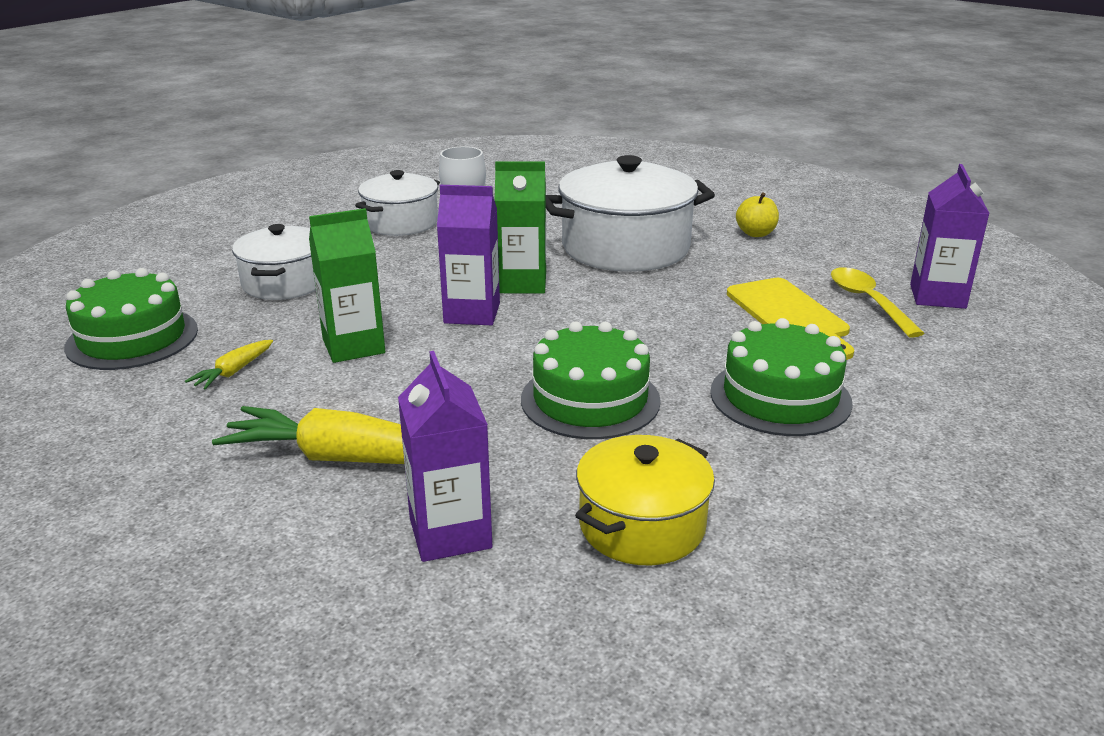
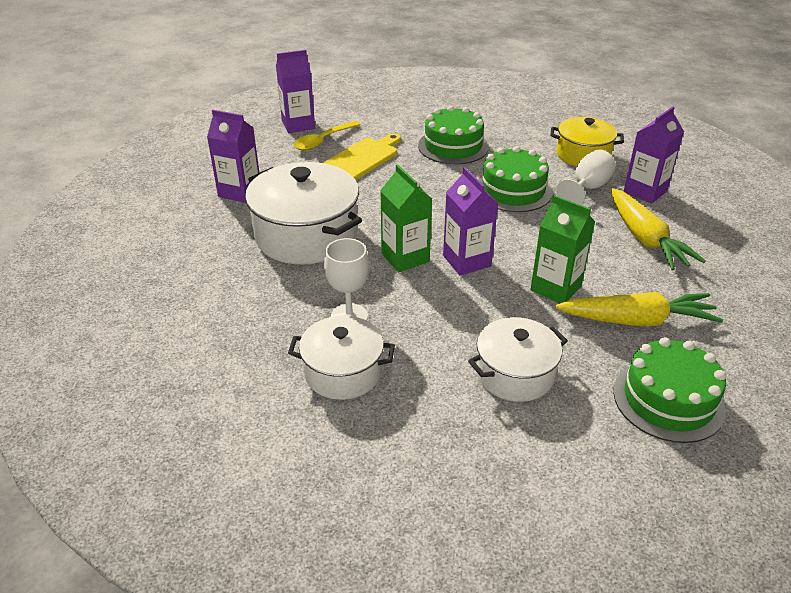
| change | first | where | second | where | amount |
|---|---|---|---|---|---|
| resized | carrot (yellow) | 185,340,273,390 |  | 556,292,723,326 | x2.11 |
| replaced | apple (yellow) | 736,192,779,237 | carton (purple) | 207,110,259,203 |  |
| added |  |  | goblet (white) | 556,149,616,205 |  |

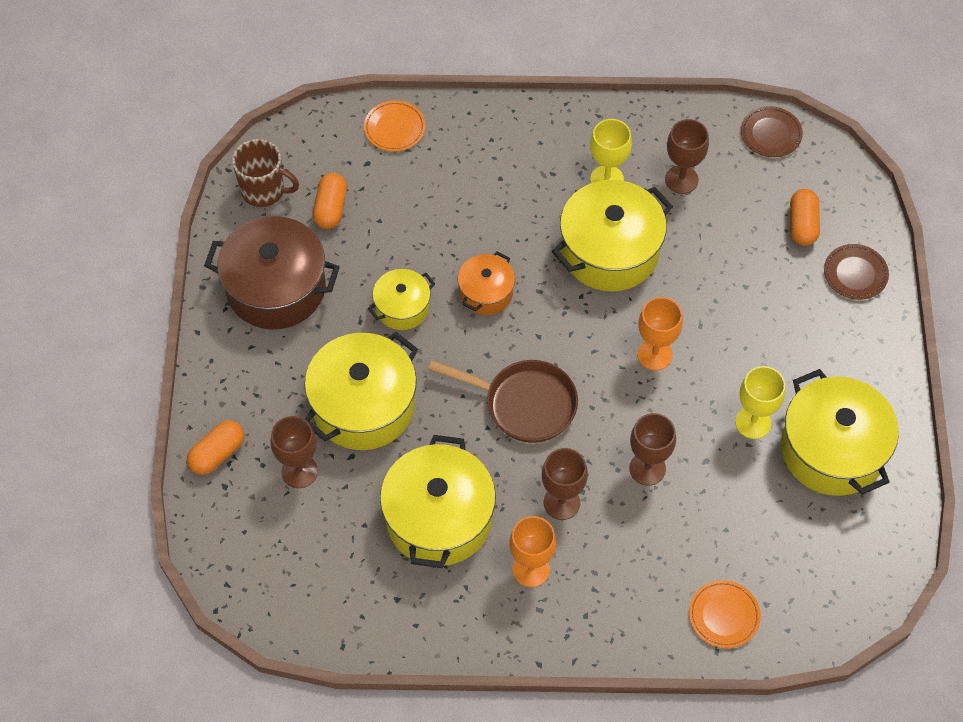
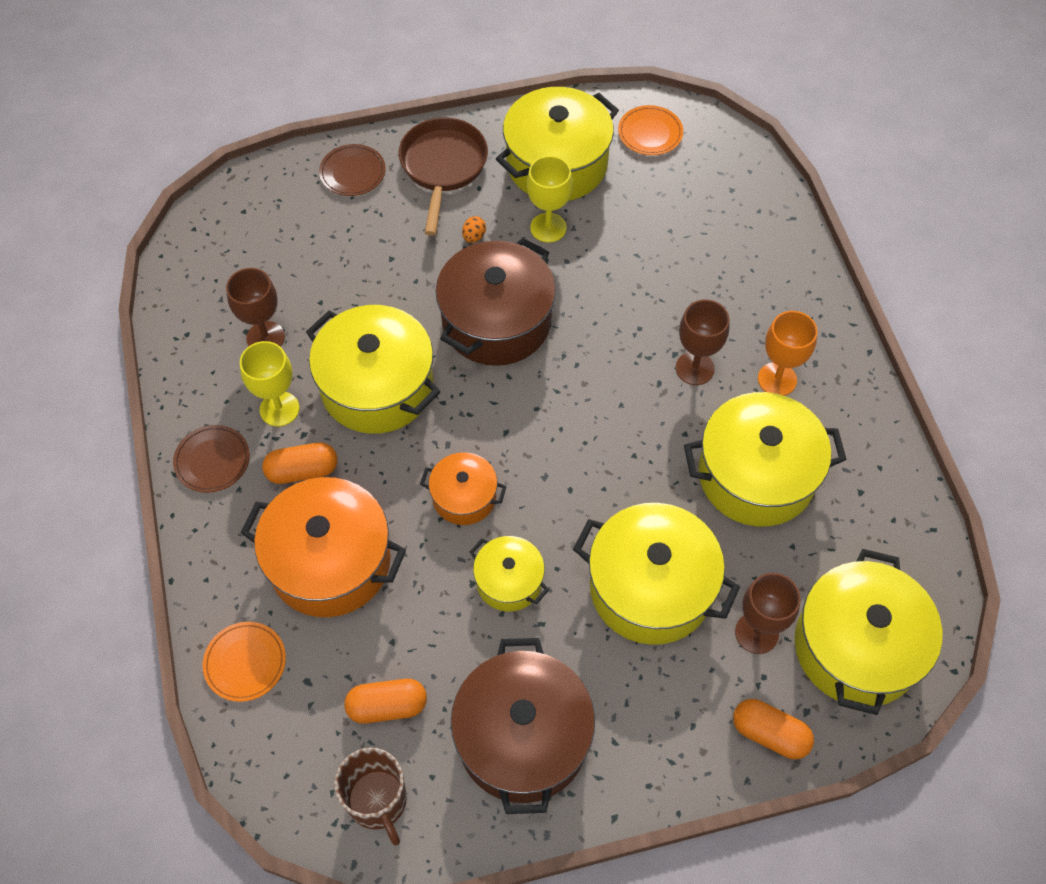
| change | first | where | second | where | amount |
|---|---|---|---|---|---|
| turned | mug (brown) | 232,139,299,207 |  | 334,748,407,846 | 150 degrees clockwise |
| moved | pan (brown) | 428,360,578,443 |  | 399,118,488,236 |  |
| removed | goblet (brown) | 629,413,676,485 |  |  |  |
| replaced | goblet (orange) | 637,297,683,370 | pot (brown) | 435,238,556,366 |  |
| moved | plate (orange) | 689,580,761,648 |  | 618,105,683,155 |  |
| moved | plate (brown) | 741,106,803,157 |  | 173,425,250,493 |  |
| moved | capsule (orange) | 790,189,820,246 |  | 262,443,337,484 |  |
| added |  |  | pot (orange) | 241,477,406,617 |  |
| added |  |  | egg (orange) | 462,216,486,243 |  |
| added |  |  | pot (yellow) | 795,549,942,715 |  |

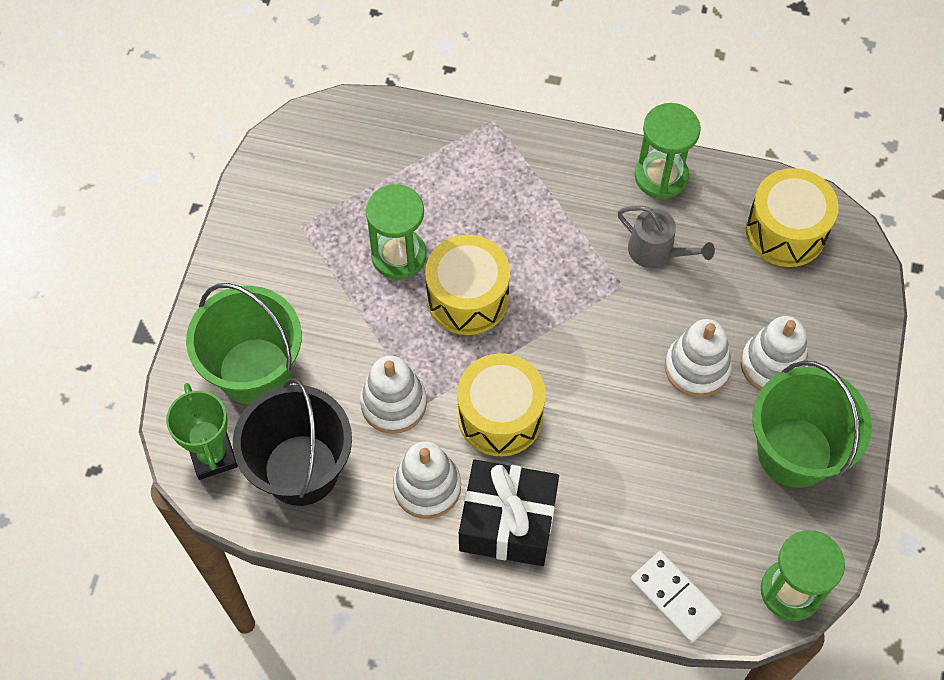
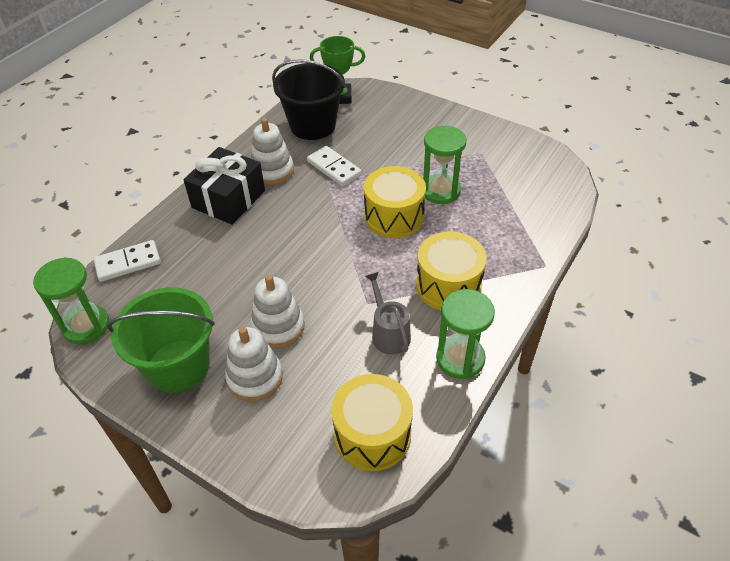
| change | first | where | second | where | amount |
|---|---|---|---|---|---|
| removed | bucket (green) | 186,283,302,405 |  |  |  |
| replaced | stacking toy (white) | 360,356,427,434 | domino (white) | 307,146,362,186 |  |
| moved | drum (yellow) | 457,353,546,456 |  | 416,231,487,310 |  |
| turned | watering can (grey) | 618,206,715,268 |  | 365,272,411,354 | 105 degrees clockwise |

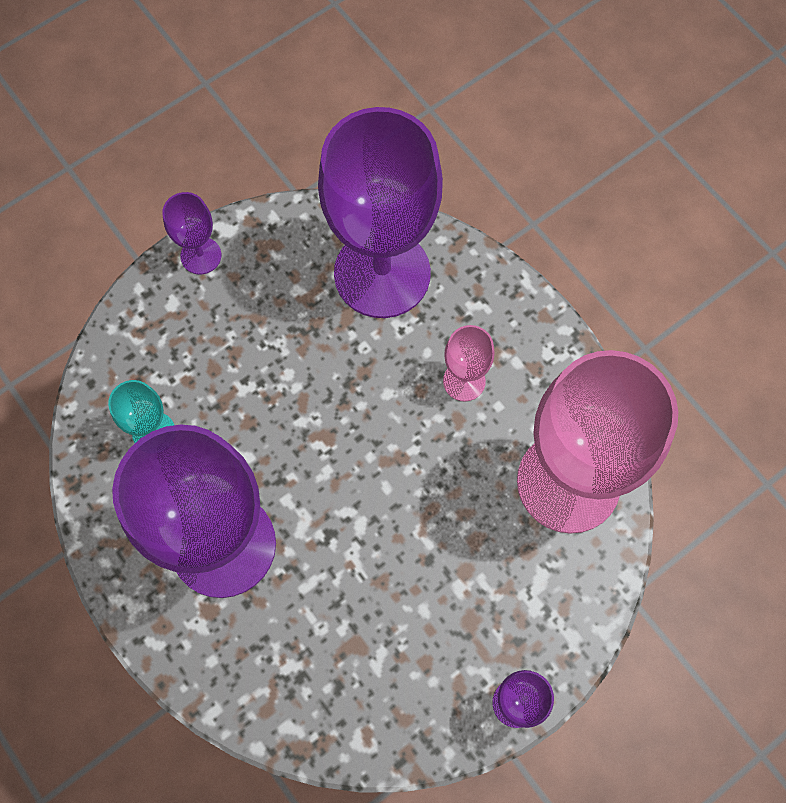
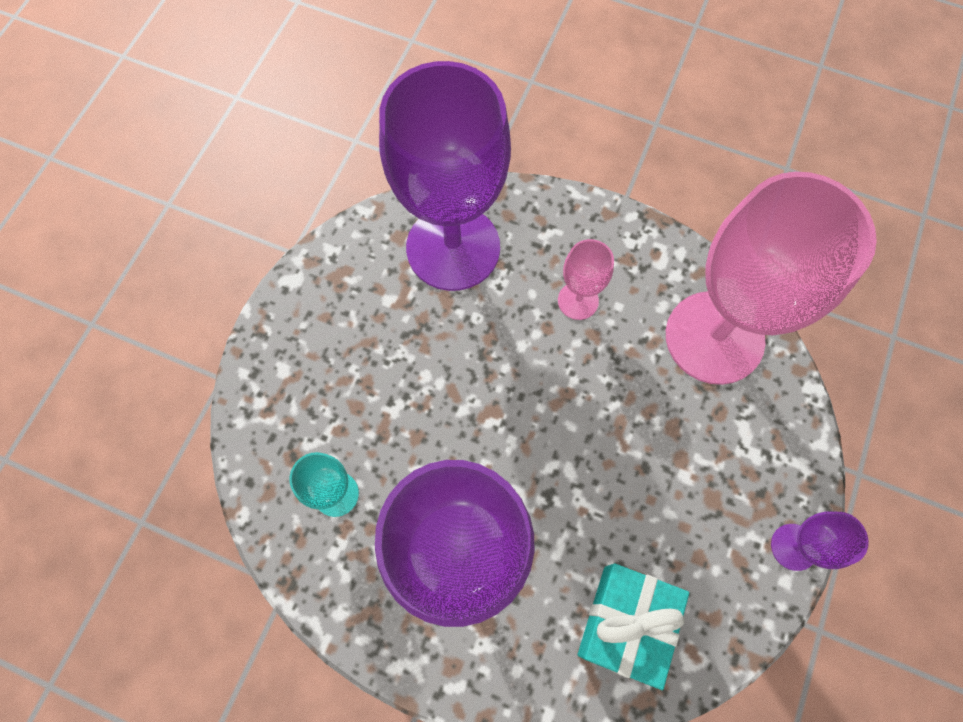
| change | first | where | second | where | amount |
|---|---|---|---|---|---|
| removed | goblet (purple) | 162,192,221,274 |  |  |  |
| added |  |  | gift (turquoise) | 578,564,689,690 |  |

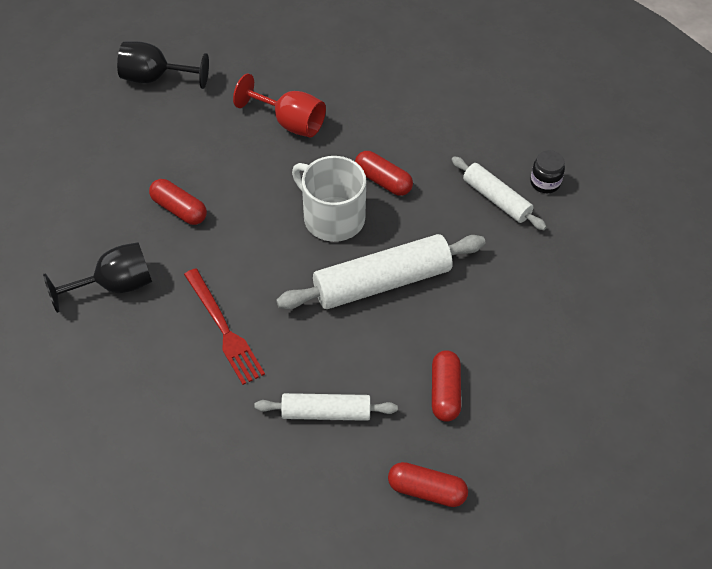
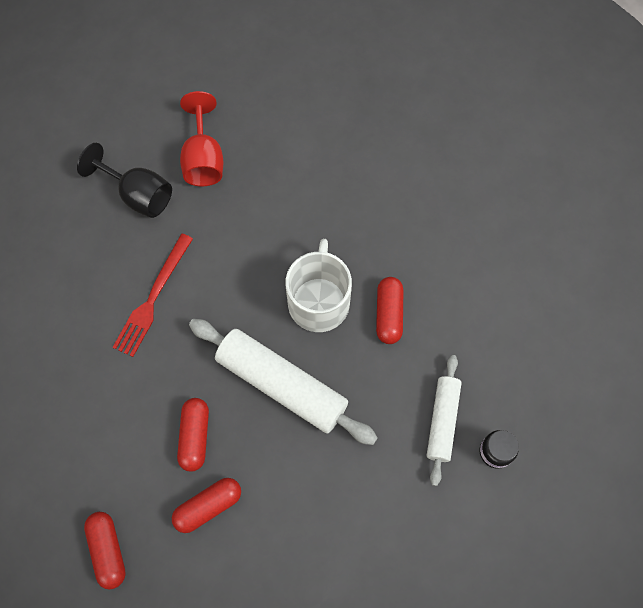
| change | first | where | second | where | amount |
|---|---|---|---|---|---|
| removed | goblet (black) | 117,41,209,89 |  |  |  |
| moved | capsule (red) | 149,179,207,225 |  | 177,398,209,472 |  |
| moved | goblet (red) | 233,74,326,137 |  | 180,91,223,186 |  |
| removed | rolling pin (white) | 254,393,398,421 |  |  |  |

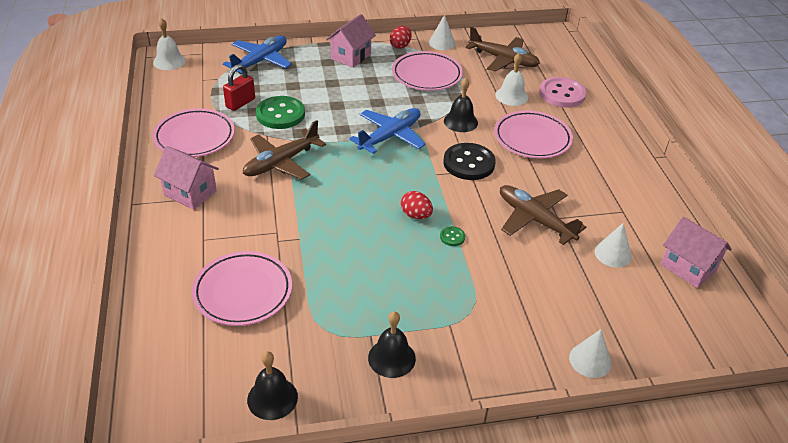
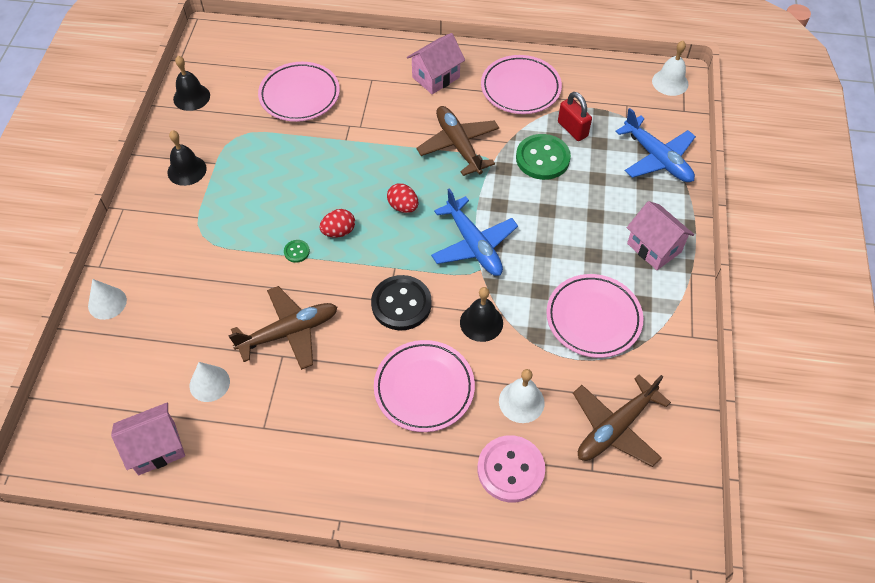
| change | first | where | second | where | amount |
|---|---|---|---|---|---|
| moved | egg (red) | 390,26,412,49 |  | 387,183,418,213 |  |
| removed | cone (white) | 429,15,455,50 |  |  |  |

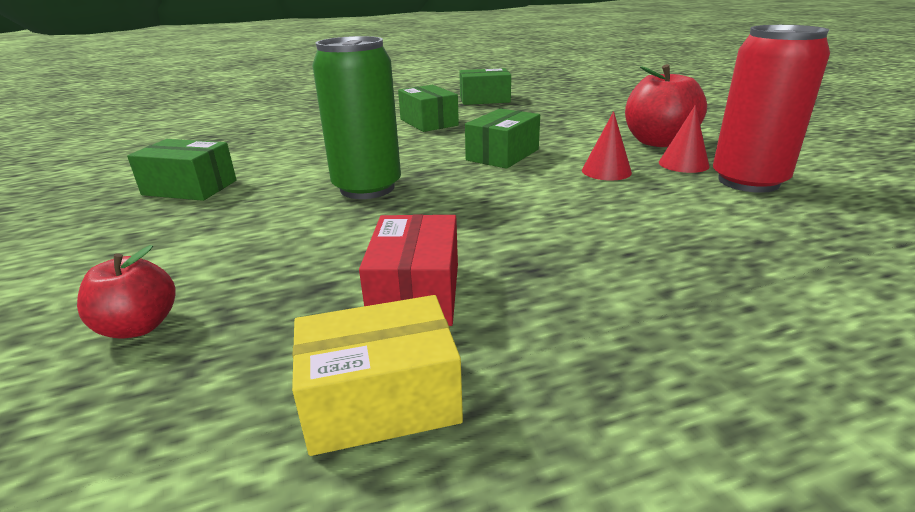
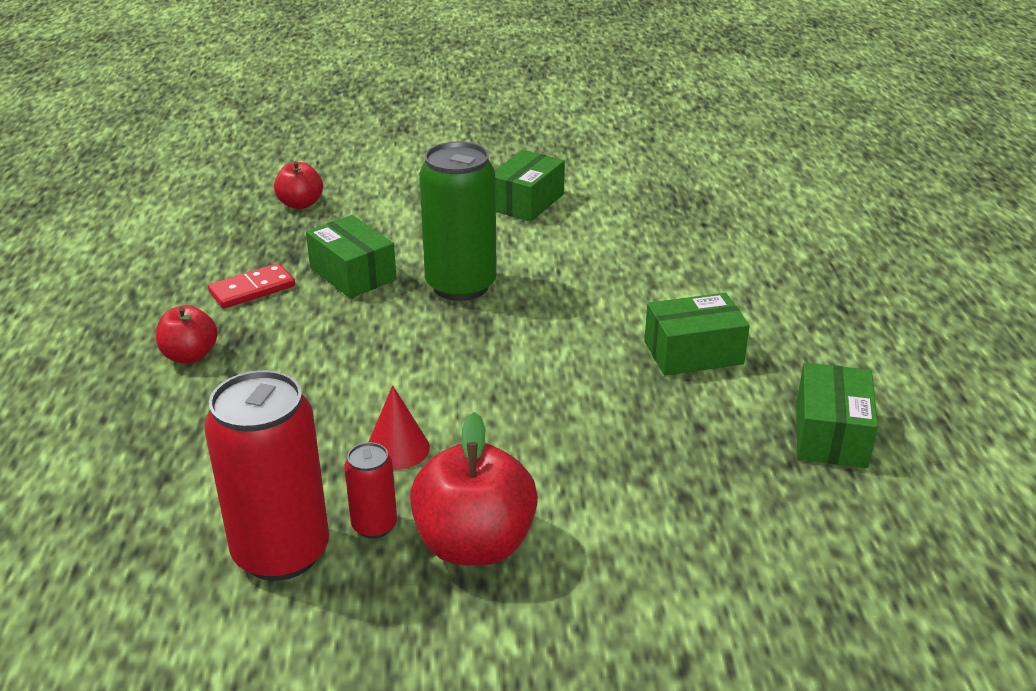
| change | first | where | second | where | amount |
|---|---|---|---|---|---|
| removed | box (yellow) | 292,295,463,456 |  |  |  |
| replaced | box (red) | 359,214,458,326 | domino (red) | 208,263,295,308 |  |
| moved | box (green) | 465,108,540,169 |  | 306,215,397,298 |  |
| replaced | cone (red) | 659,105,709,173 | can (red) | 344,442,397,539 |  |
| added |  |  | apple (red) | 156,305,218,363 |  |

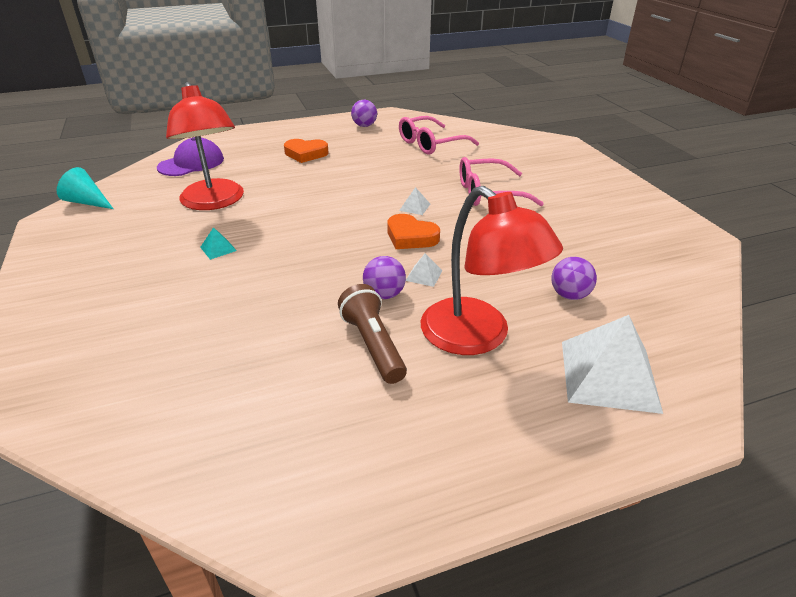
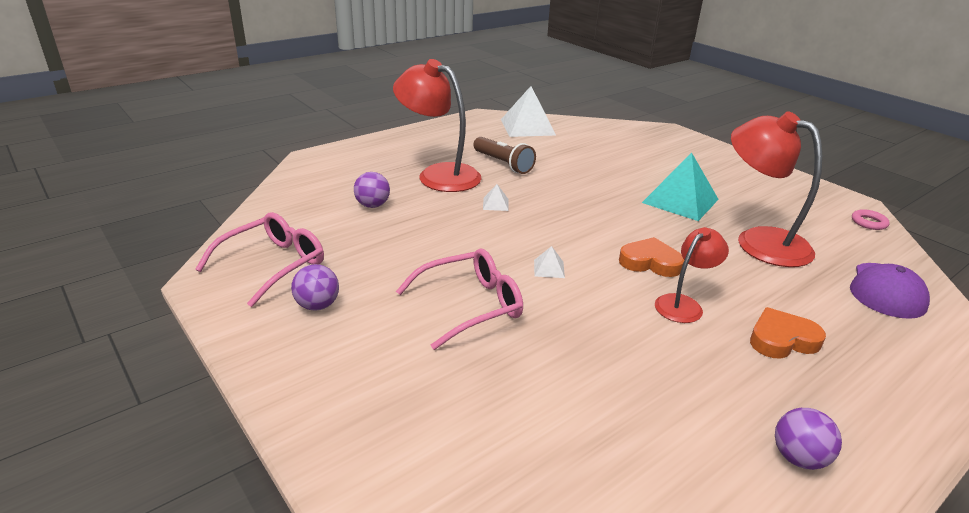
| change | first | where | second | where | amount |
|---|---|---|---|---|---|
| replaced | cone (turquoise) | 56,167,113,209 | ring (pink) | 852,209,890,230 |  |
| resized | pyramid (turquoise) | 200,227,237,260 |  | 642,152,719,221 | x2.36 |
| moved | ball (purple) | 363,256,406,299 |  | 291,264,339,311 |  |
| moved | heart (orange) | 388,214,440,249 |  | 619,237,684,277 |  |
| moved | glasses (pink) | 399,116,479,155 |  | 195,212,324,307 |  |
| moved | pyramid (white) | 562,315,663,414 |  | 501,86,556,137 |  |
| added |  |  | lamp (red) | 655,227,729,323 |  |

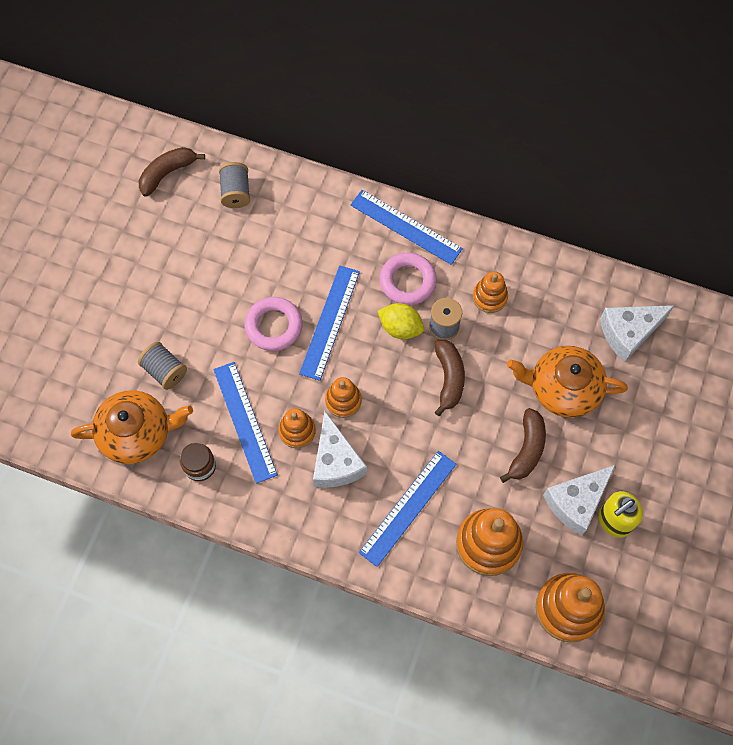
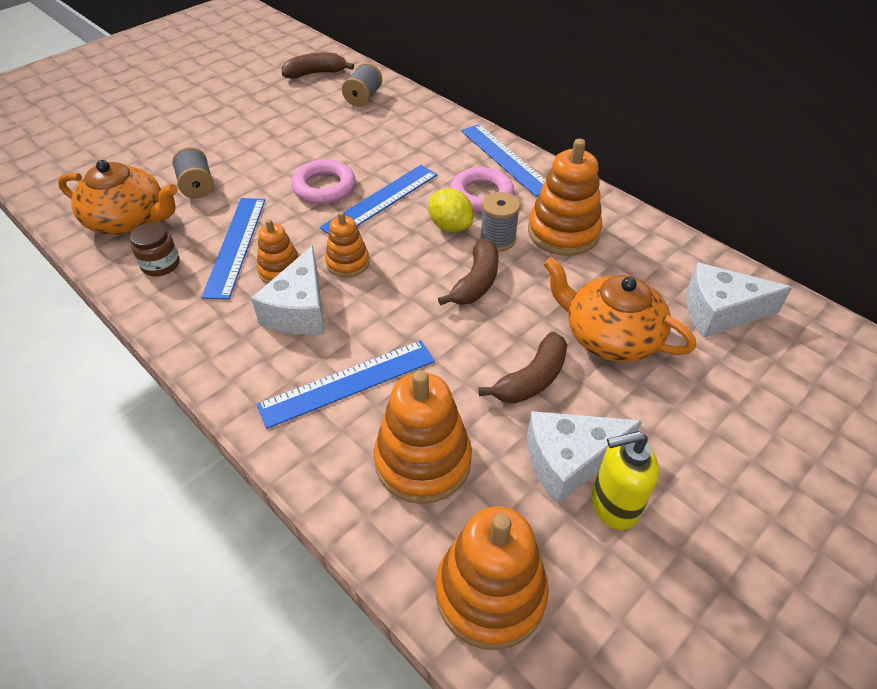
| change | first | where | second | where | amount |
|---|---|---|---|---|---|
| resized | stacking toy (orange) | 473,271,508,313 |  | 528,139,602,256 | x1.73 |

